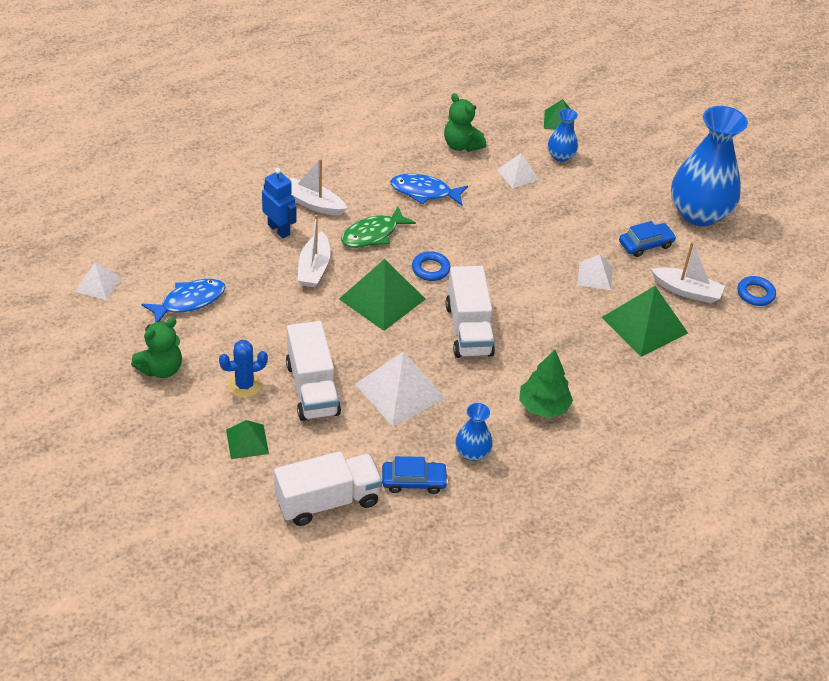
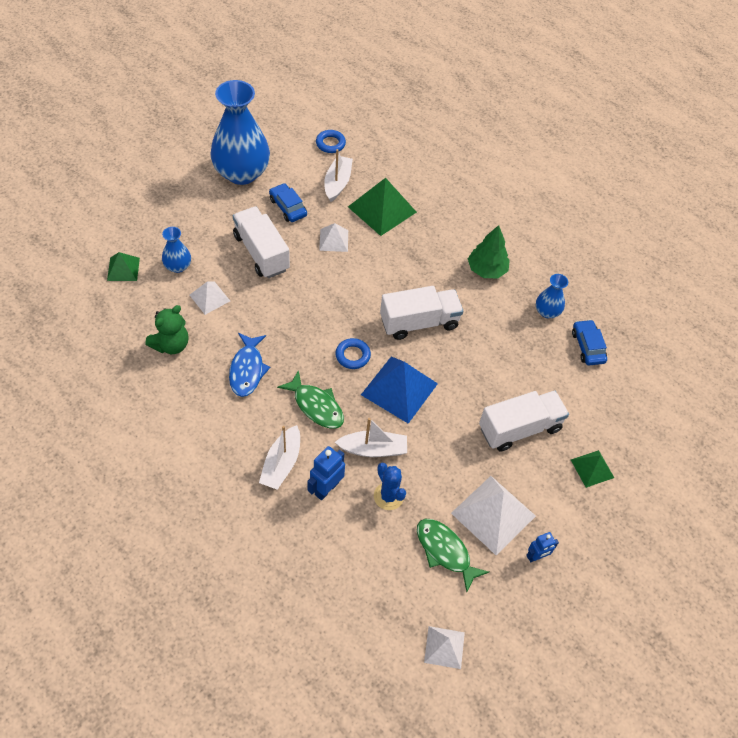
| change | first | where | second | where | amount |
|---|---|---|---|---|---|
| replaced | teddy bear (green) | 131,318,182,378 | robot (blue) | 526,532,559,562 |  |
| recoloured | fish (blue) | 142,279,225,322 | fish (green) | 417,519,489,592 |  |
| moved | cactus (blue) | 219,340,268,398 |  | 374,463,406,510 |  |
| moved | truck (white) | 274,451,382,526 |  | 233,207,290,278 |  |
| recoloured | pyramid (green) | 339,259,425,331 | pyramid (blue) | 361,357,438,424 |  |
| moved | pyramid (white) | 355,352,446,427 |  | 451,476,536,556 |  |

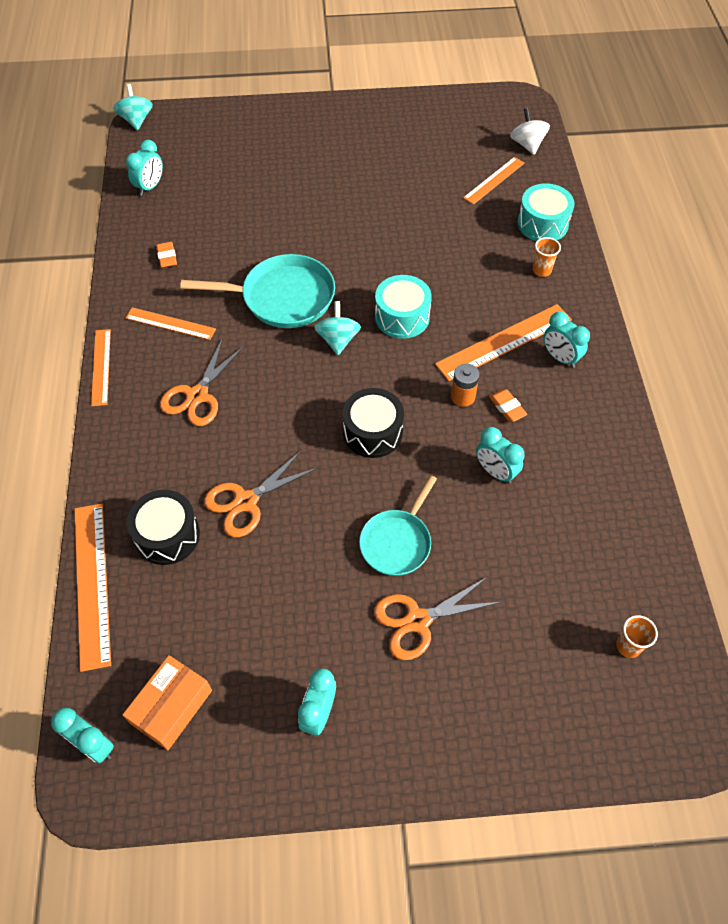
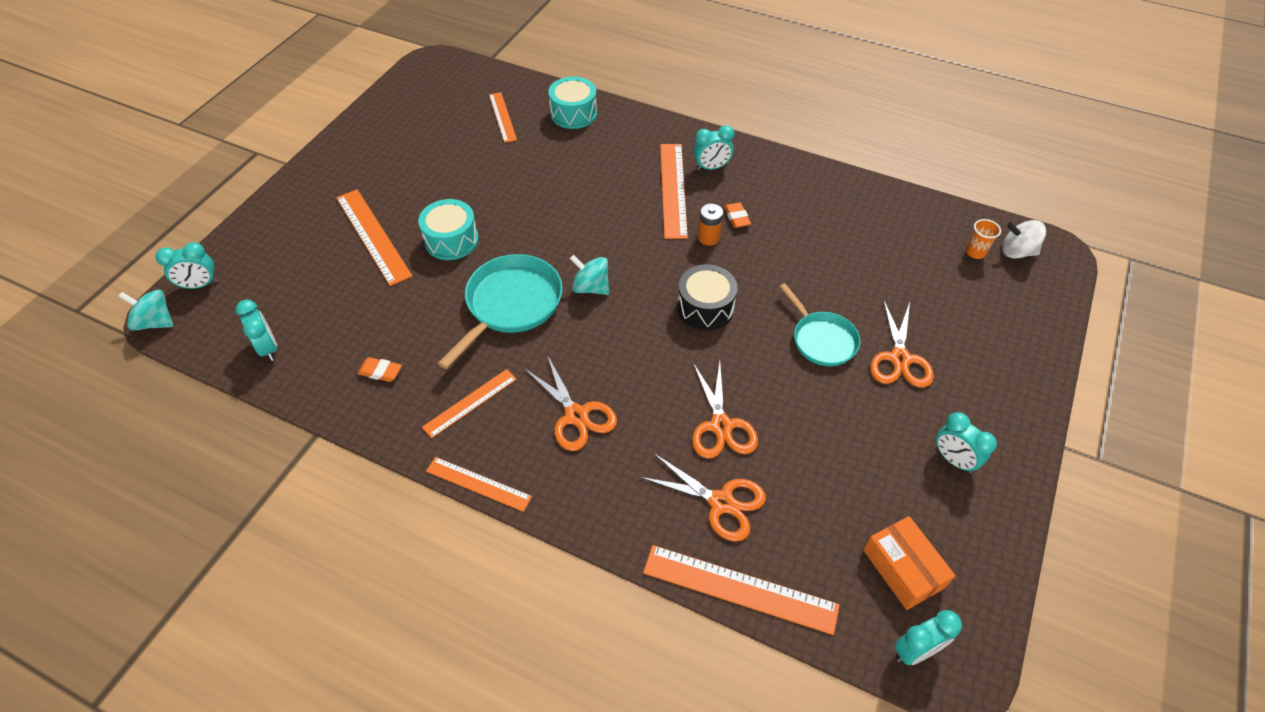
| change | first | where | second | where | amount |
|---|---|---|---|---|---|
| replaced | drum (black) | 127,490,200,565 | scissors (orange) | 640,453,766,542 |  |
| moved | drum (turquoise) | 375,275,432,339 |  | 418,199,479,260 |  |
| moved | clock (turquoise) | 476,427,525,484 |  | 156,242,218,289 |  |
| turned | eraser (orange) | 489,389,527,422 |  | 724,202,751,228 | 75 degrees clockwise |
| moved | spinning top (white) | 510,108,550,155 |  | 1002,220,1046,259 |  |
| removed | cup (orange) | 533,237,561,277 |  |  |  |
| added |  |  | ruler (orange) | 336,189,412,286 |  |

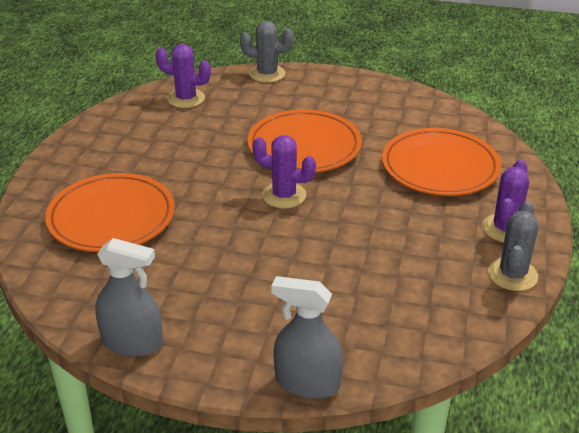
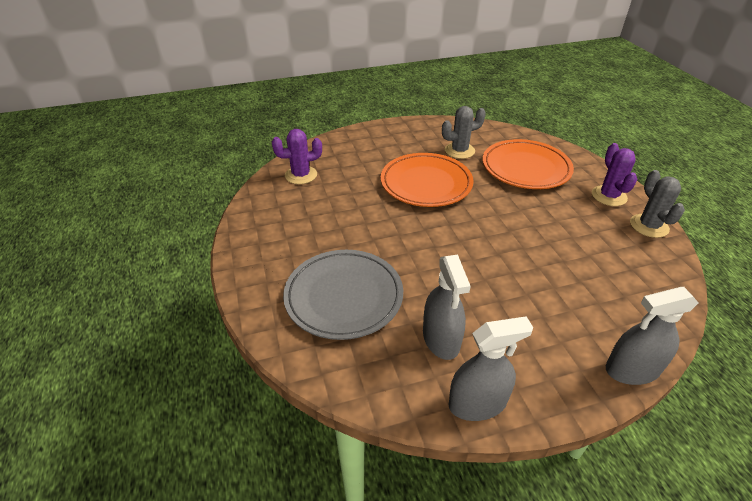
| change | first | where | second | where | amount |
|---|---|---|---|---|---|
| recoloured | plate (orange) | 45,173,175,252 | plate (grey) | 283,250,403,340 |  |
| moved | cactus (grey) | 240,21,294,83 |  | 442,106,486,159 |  |
| removed | cactus (purple) | 252,135,316,208 |  |  |  |
| added |  |  | spray bottle (grey) | 423,255,471,360 |  |

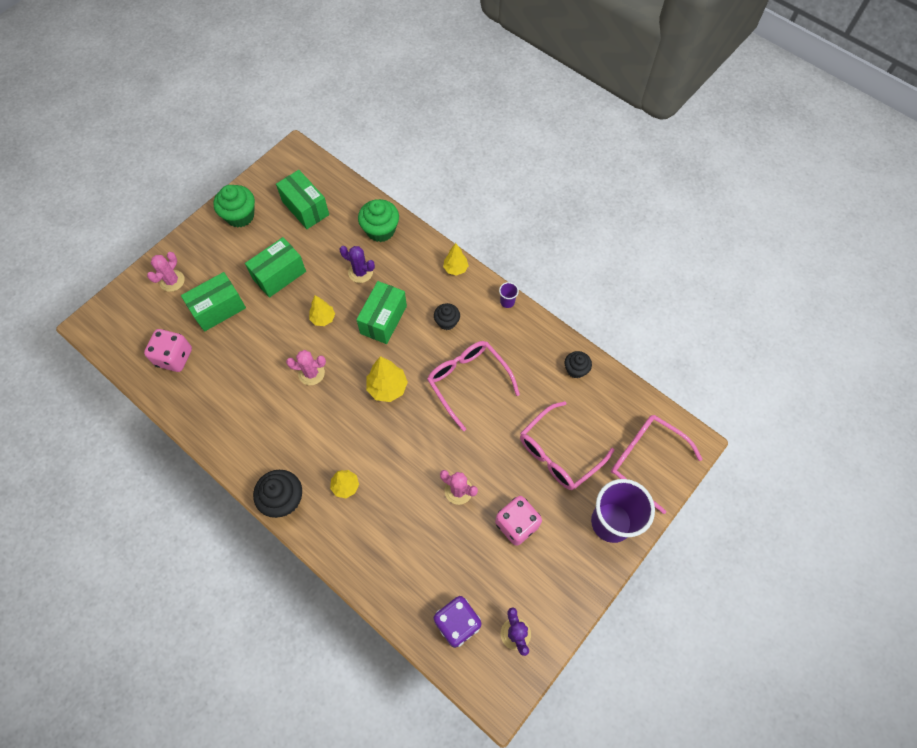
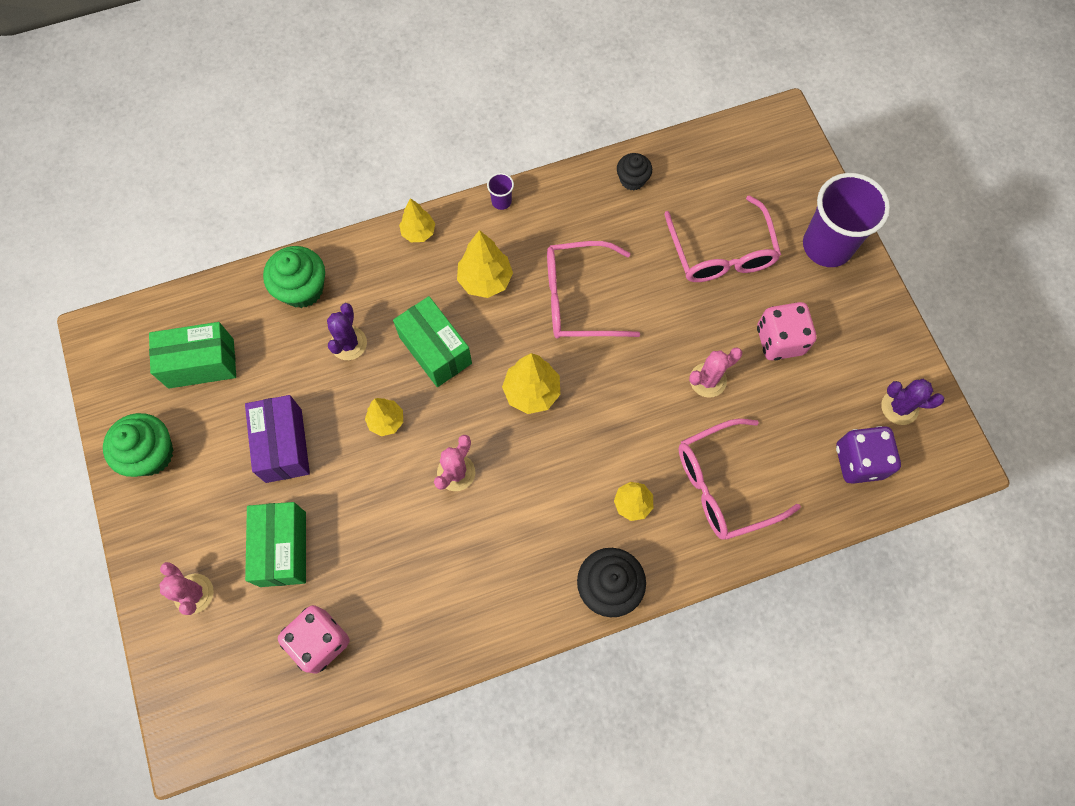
| change | first | where | second | where | amount |
|---|---|---|---|---|---|
| recoloured | box (green) | 245,237,306,298 | box (purple) | 245,395,310,483 |  |
| turned | cactus (purple) | 340,246,375,283 |  | 327,303,367,360 | 45 degrees counterclockwise |
| replaced | cupcake (black) | 434,303,460,330 | tree (yellow) | 457,230,513,298 |  |
| moved | glasses (pink) | 611,415,702,514 |  | 679,419,801,540 |  |

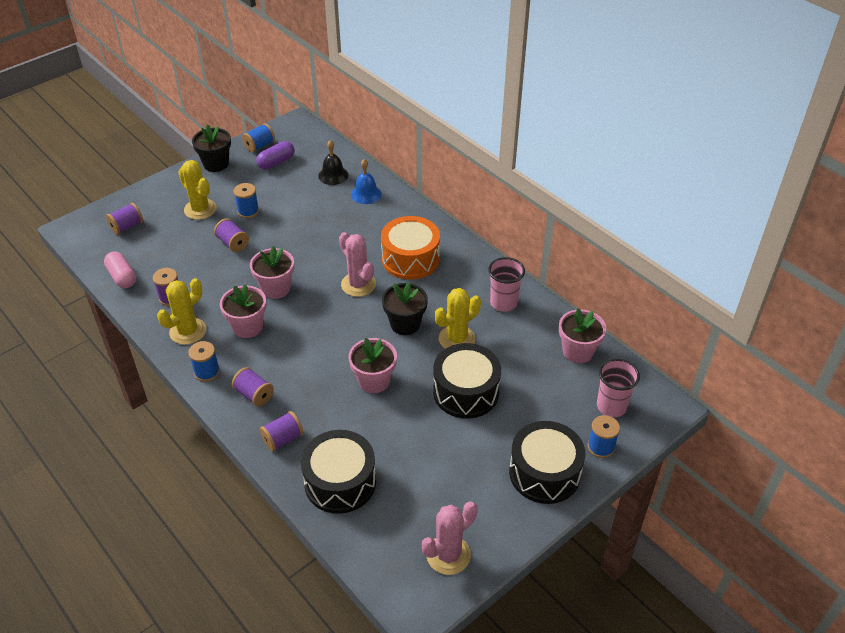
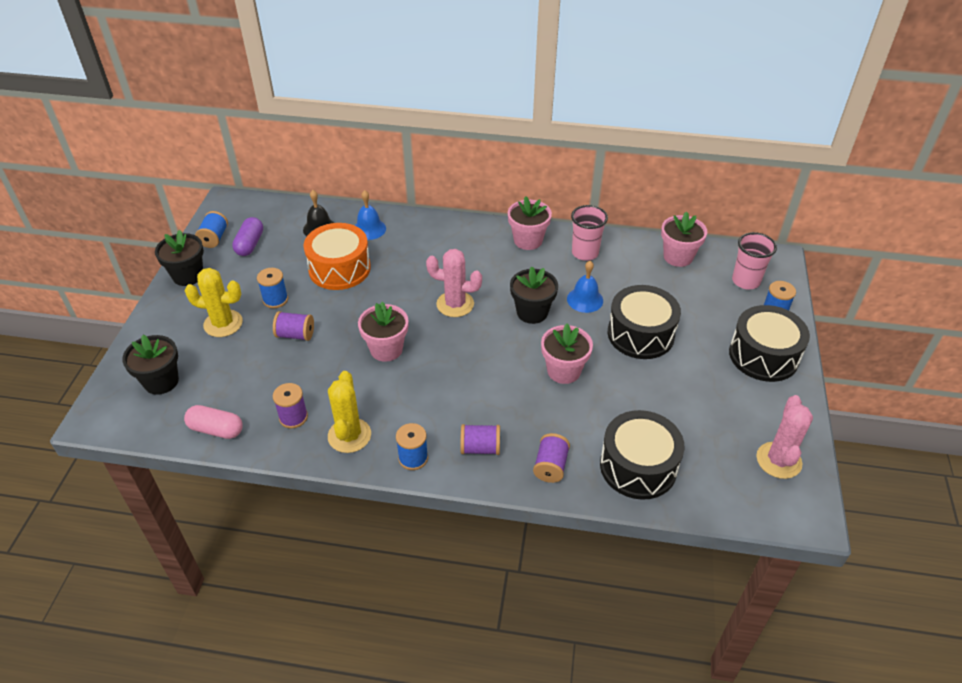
| change | first | where | second | where | amount |
|---|---|---|---|---|---|
| replaced | spool (purple) | 106,203,143,235 | flower pot (black) | 122,335,179,395 |  |
| moved | flower pot (pink) | 220,284,266,338 |  | 508,196,552,250 |  |
| moved | drum (orange) | 381,216,440,280 |  | 304,223,371,290 |  |
| replaced | cactus (yellow) | 435,288,481,349 | bell (blue) | 567,261,603,313 |  |

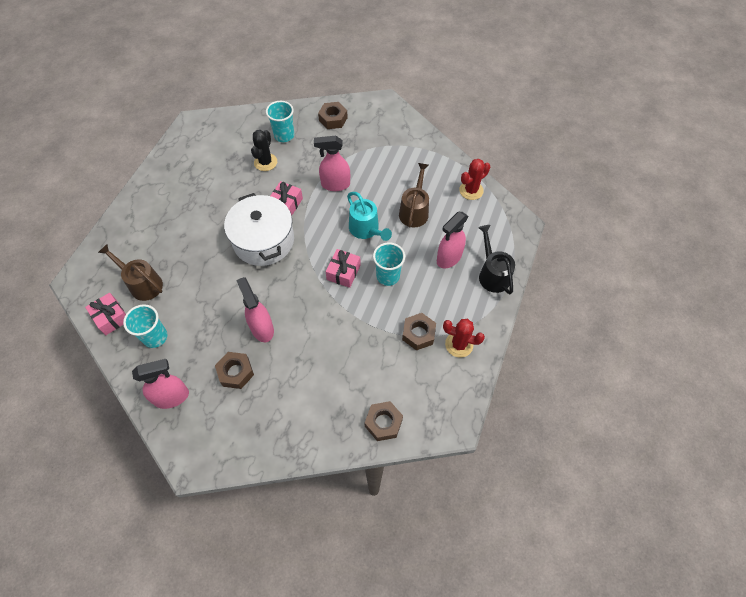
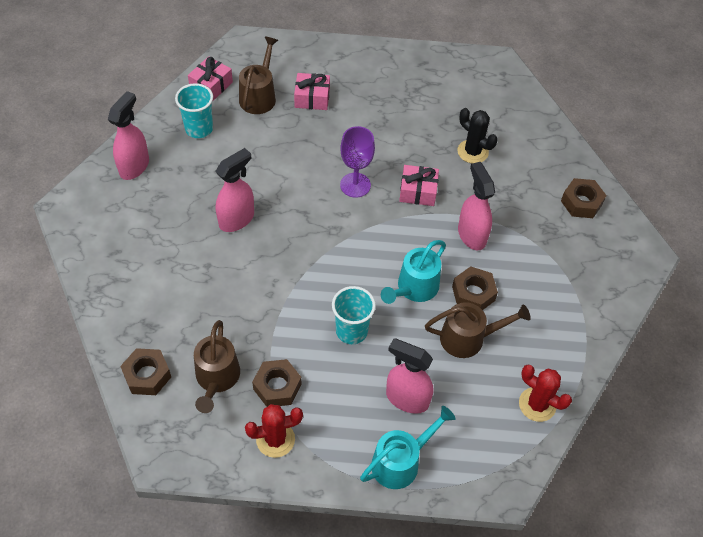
| change | first | where | second | where | amount |
|---|---|---|---|---|---|
| turned | spray bottle (pink) | 132,359,189,409 |  | 108,91,149,180 | 120 degrees counterclockwise |
| moved | nut (brown) | 215,352,254,389 |  | 452,266,498,310 |  |
| replaced | pot (white) | 224,193,294,266 | goblet (purple) | 340,126,375,198 |  |
| turned | cactus (black) | 251,130,277,171 |  | 457,108,498,163 | 45 degrees clockwise |
| removed | cup (turquoise) | 266,101,294,142 |  |  |  |
| moved | gift (pink) | 326,249,361,288 |  | 294,73,330,110 |  |
| turned | cactus (red) | 443,319,485,358 |  | 245,404,303,458 | 75 degrees clockwise |
| recoloured | watering can (black) | 478,225,515,294 | watering can (turquoise) | 360,406,456,489 |  |
| added |  |  | watering can (brown) | 194,320,240,413 |  |

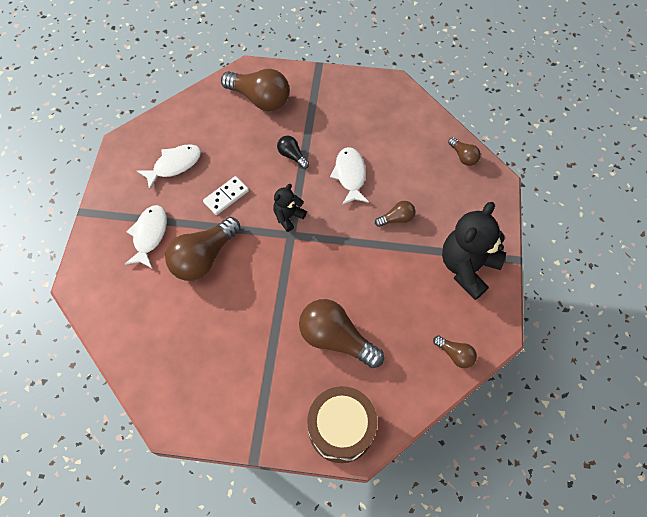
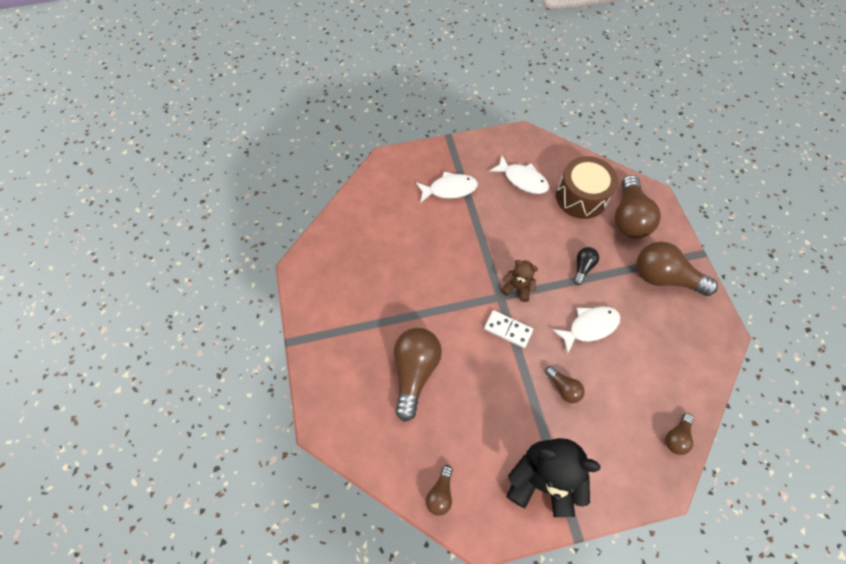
| change | first | where | second | where | amount |
|---|---|---|---|---|---|
| moved | light bulb (brown) | 165,217,241,281 |  | 636,242,718,296 |  |
| moved | domino (white) | 203,176,249,215 |  | 484,310,533,348 |  |
| recoloured | teddy bear (black) | 273,184,307,232 | teddy bear (brown) | 501,260,538,302 |  |
| moved | drum (brown) | 307,386,377,463 |  | 556,156,618,219 |  |

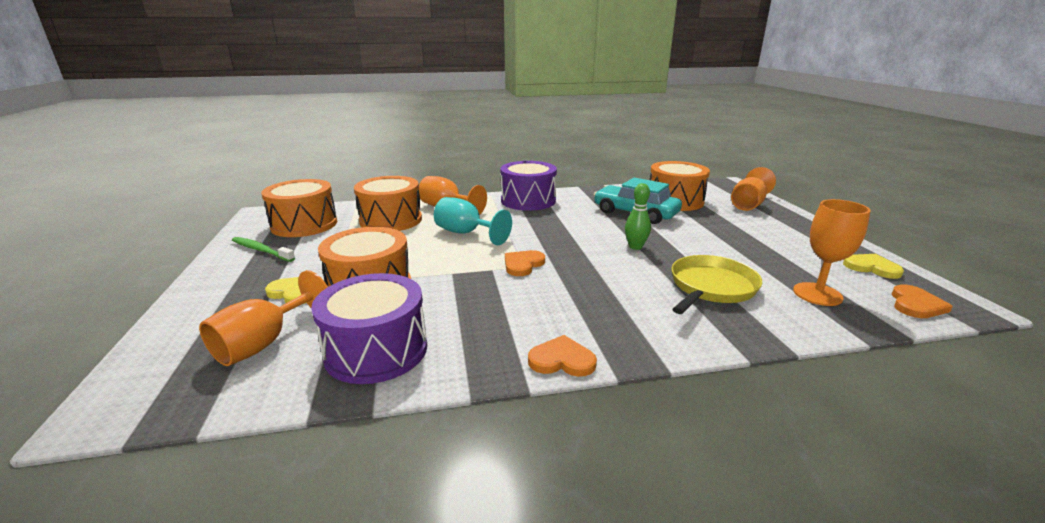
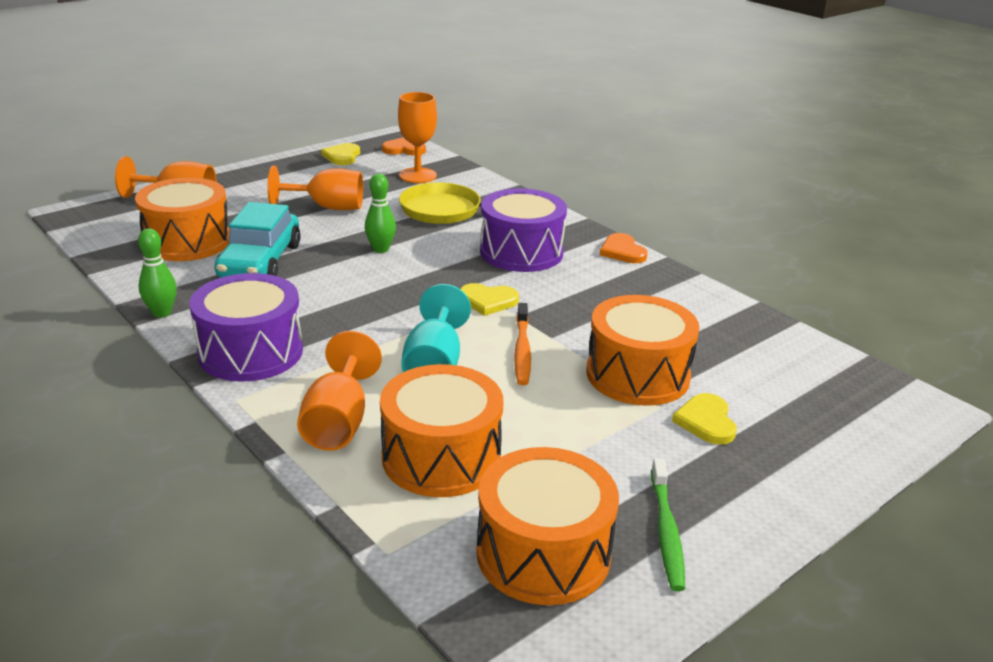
| change | first | where | second | where | amount |
|---|---|---|---|---|---|
| moved | goblet (orange) | 199,270,328,366 |  | 267,165,363,210 |  |
| moved | drum (purple) | 311,273,427,384 |  | 480,188,567,272 |  |
| recoloured | heart (orange) | 505,250,545,276 | heart (yellow) | 460,283,519,316 |  |
| added |  |  | bowling pin (green) | 138,228,177,318 |  |
| added |  |  | toothbrush (orange) | 514,303,531,385 |  |

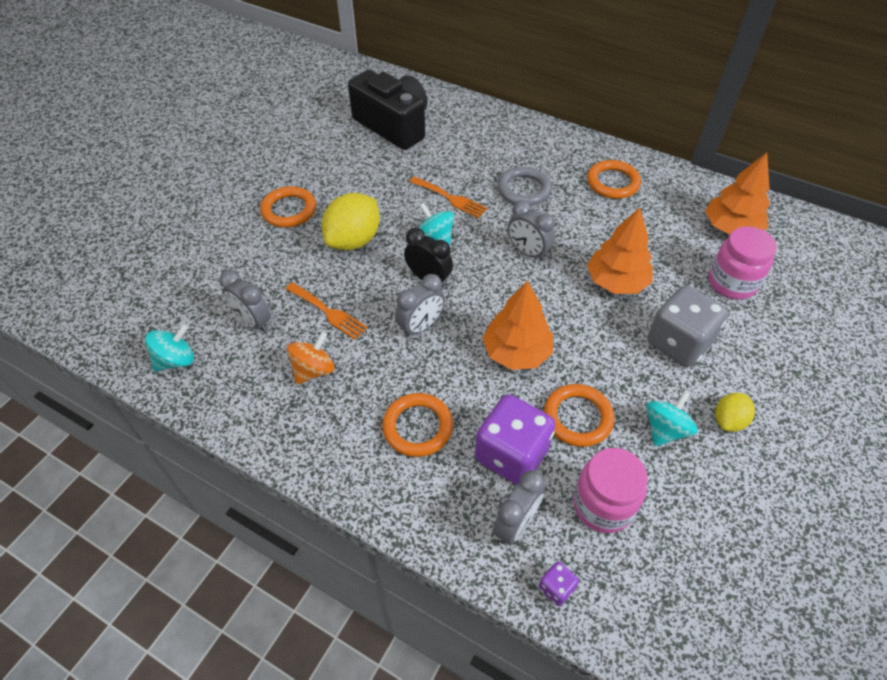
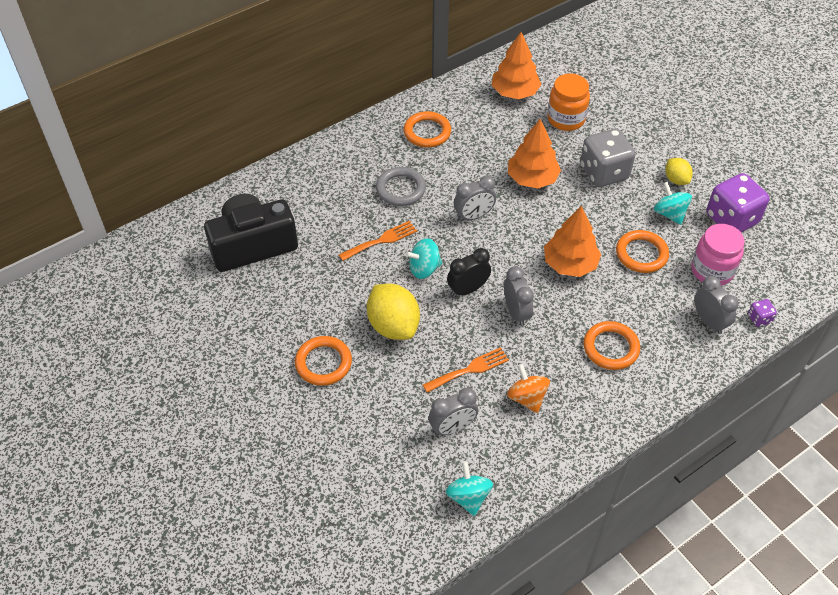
| change | first | where | second | where | amount |
|---|---|---|---|---|---|
| moved | dice (purple) | 475,394,555,485 |  | 706,173,769,232 |  |
| recoloured | jar (pink) | 709,226,777,300 | jar (orange) | 547,74,590,131 |  |

